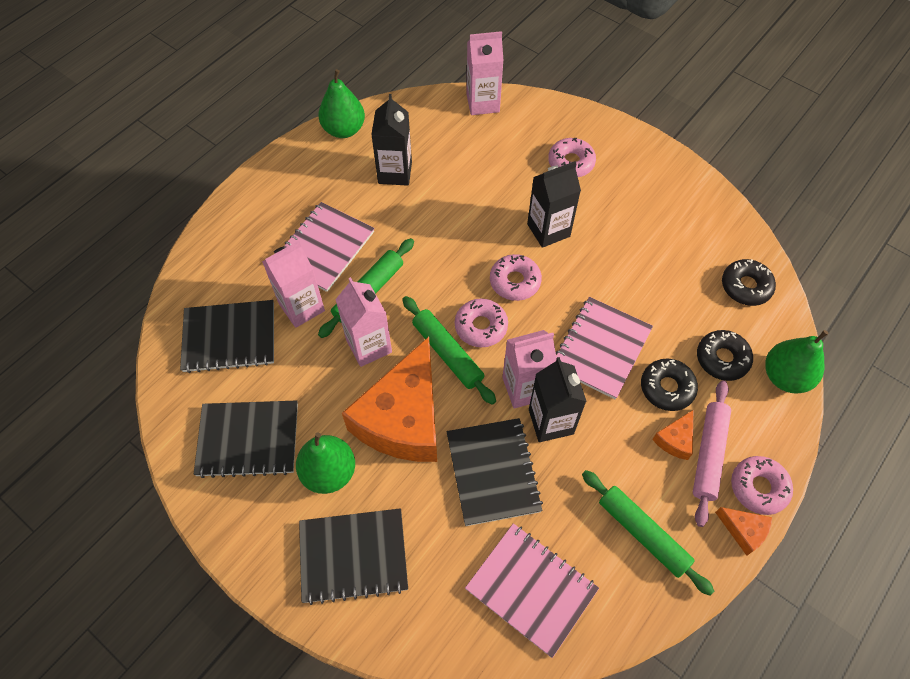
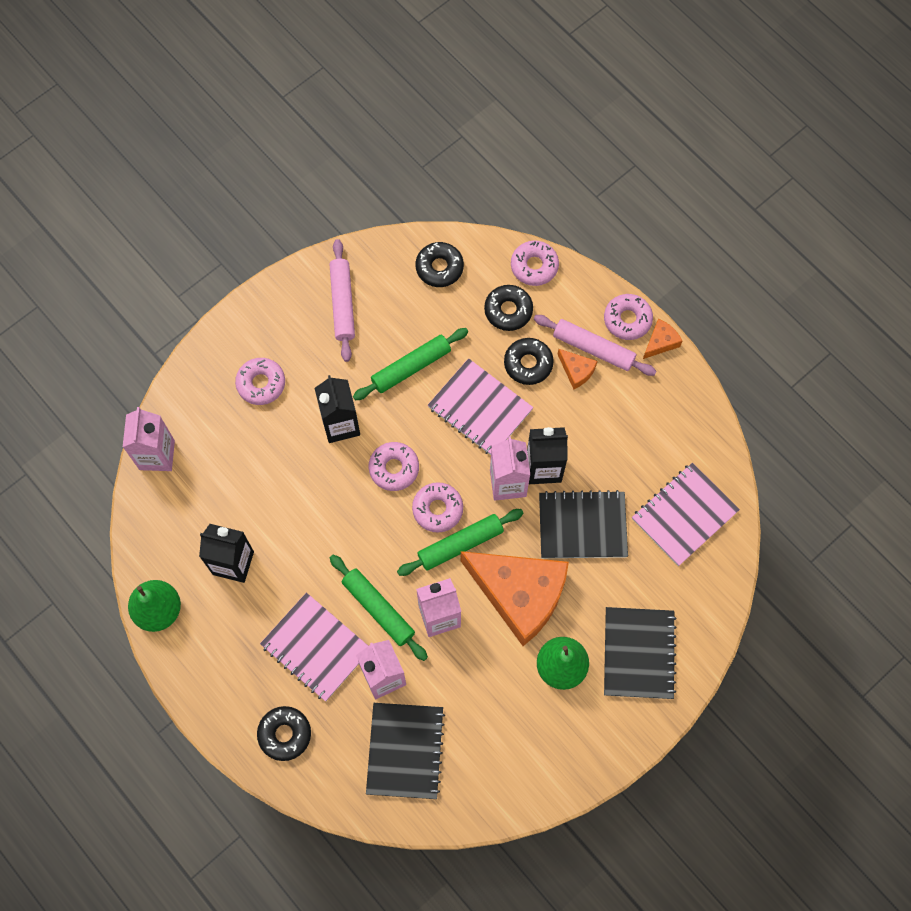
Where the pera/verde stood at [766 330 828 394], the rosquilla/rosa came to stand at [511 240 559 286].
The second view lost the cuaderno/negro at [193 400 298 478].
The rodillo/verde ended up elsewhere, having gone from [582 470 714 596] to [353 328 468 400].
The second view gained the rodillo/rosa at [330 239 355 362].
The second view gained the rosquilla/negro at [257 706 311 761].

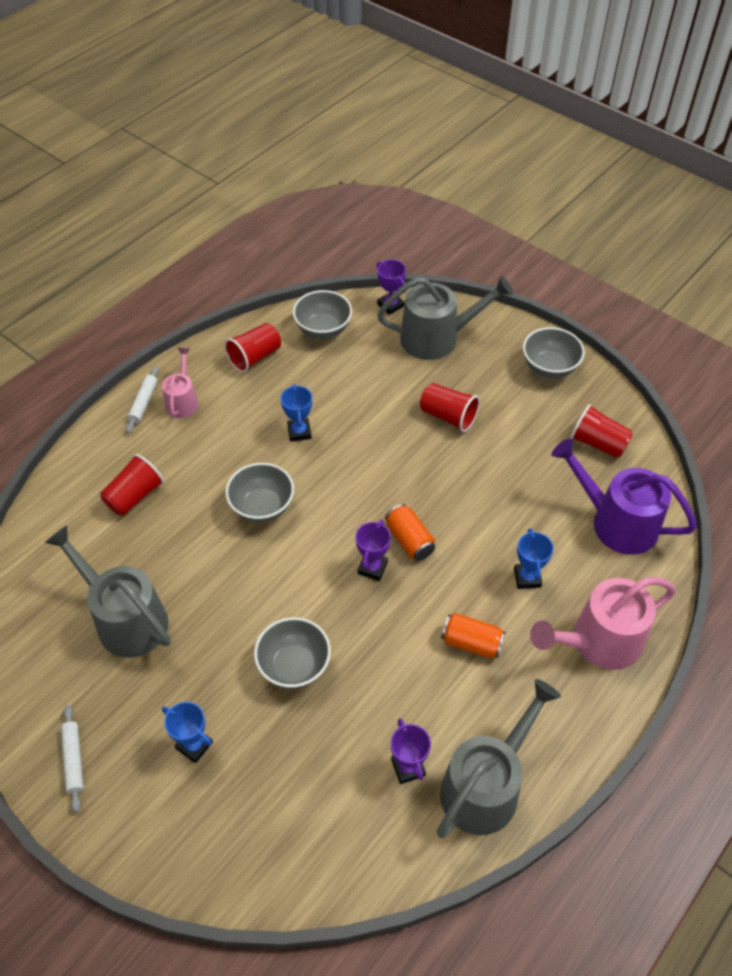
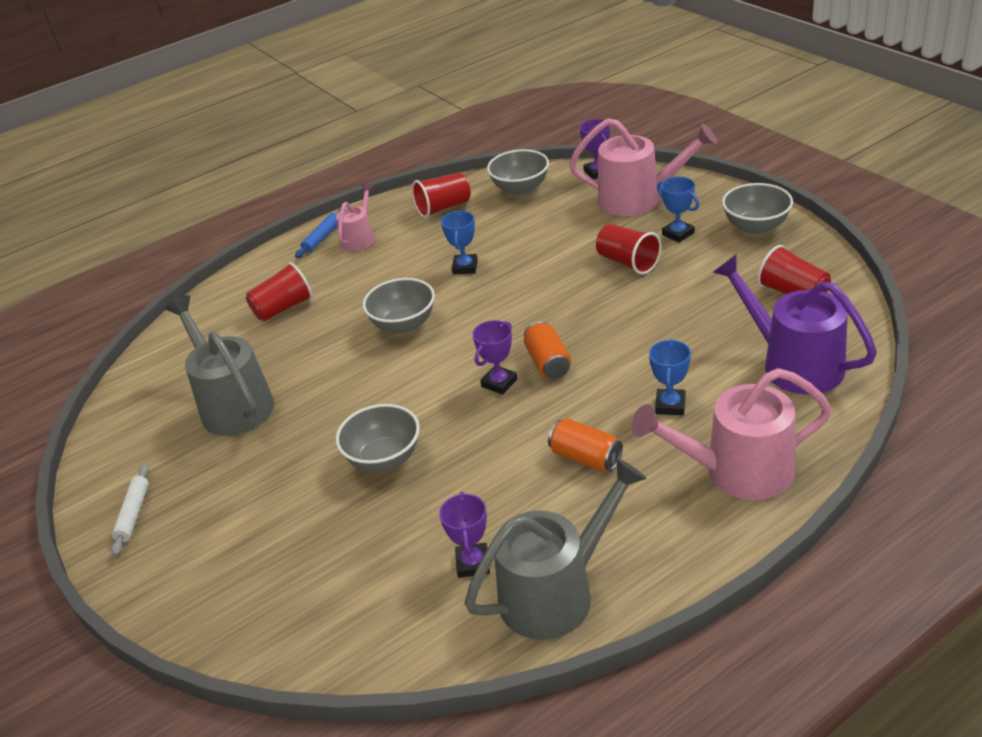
What was the regadera/gris at [377 276 513 360] turned into the regadera/rosa at [569 118 717 216].
What was the rodillo/blanco at [126 366 159 433] turned into the rodillo/azul at [295 209 341 258].
The trofeo/azul ended up elsewhere, having gone from [162 702 213 763] to [657 177 699 243].

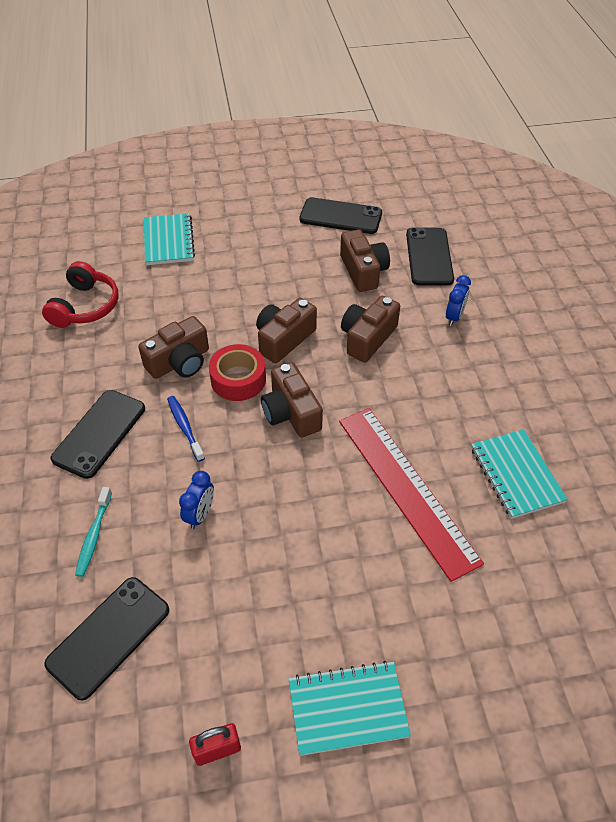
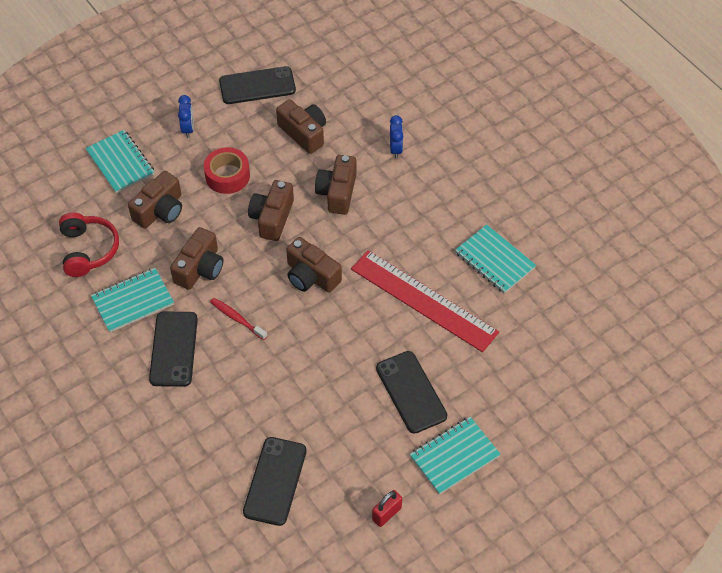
The móvil/negro ended up elsewhere, having gone from [406 227 454 286] to [376 351 447 434].
The cinta adhesiva/rojo ended up elsewhere, having gone from [209 344 266 401] to [204 147 250 194].
What was the cepillo de dientes/azul at [167 396 205 462] turned into the cepillo de dientes/rojo at [210 298 267 340].
The despertador/azul ended up elsewhere, having gone from [179 471 214 529] to [178 95 194 138].
The second view lost the cepillo de dientes/turquesa at [75 487 112 577].
The second view gained the cámara/marrón at [128 171 182 229].
The second view gained the cuaderno/turquesa at [91 268 174 332].

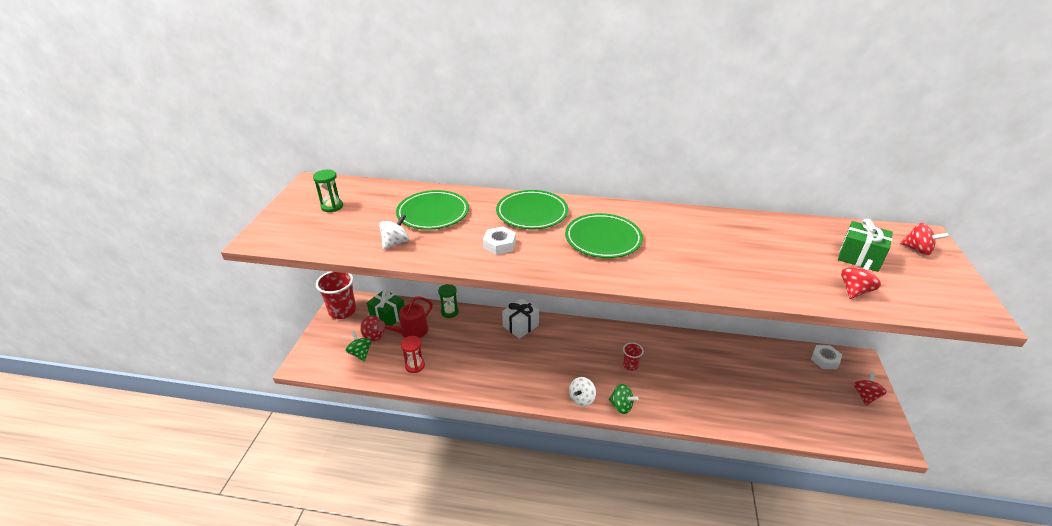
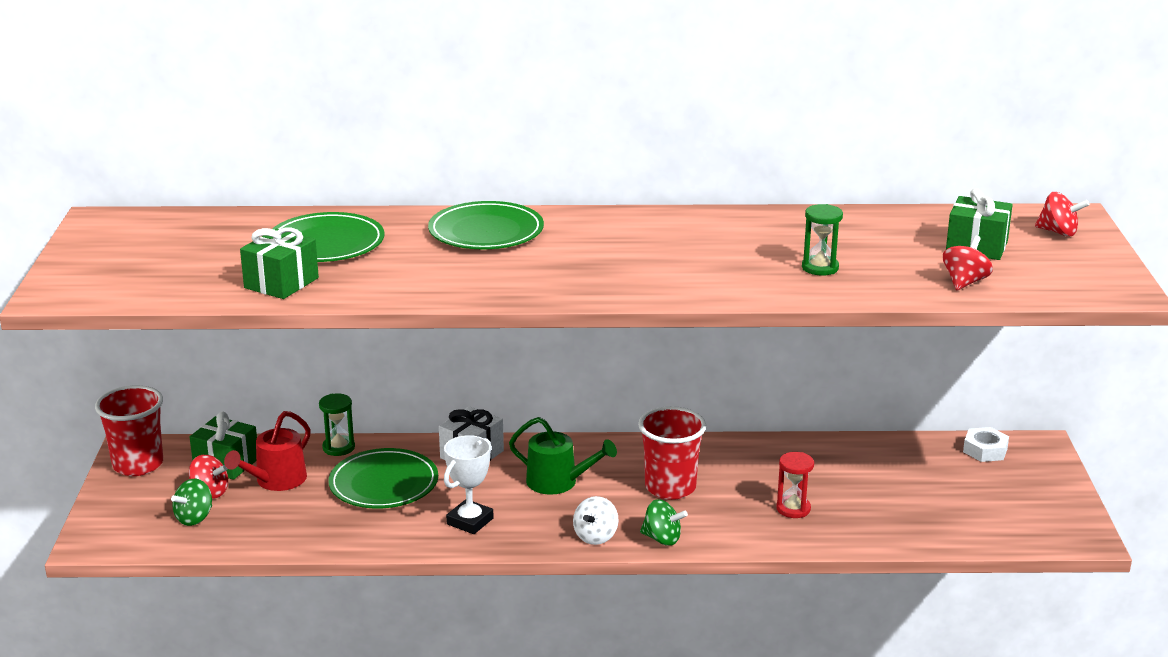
The reloj de arena/verde ended up elsewhere, having gone from [313 170 343 212] to [802 204 843 276].
The plato/verde ended up elsewhere, having gone from [565 213 643 258] to [328 448 438 509].
Where the peonza/blanco stood at [379 214 409 250], the regalo/verde came to stand at [240 228 319 299].
The second view lost the tuerca/blanco at [483 227 516 255].
The peonza/verde at [345 331 372 361] ended up facing another way, 105 degrees counterclockwise from before.
The reloj de arena/rojo ended up elsewhere, having gone from [401 336 425 373] to [777 452 814 518].
The size of the vaso/rojo at [623 343 644 371] changed by a factor of 1.95.
The second view lost the peonza/rojo at [854 371 887 406].
The second view gained the regadera/verde at [509 417 617 495].
The second view gained the trofeo/blanco at [444 435 494 534].

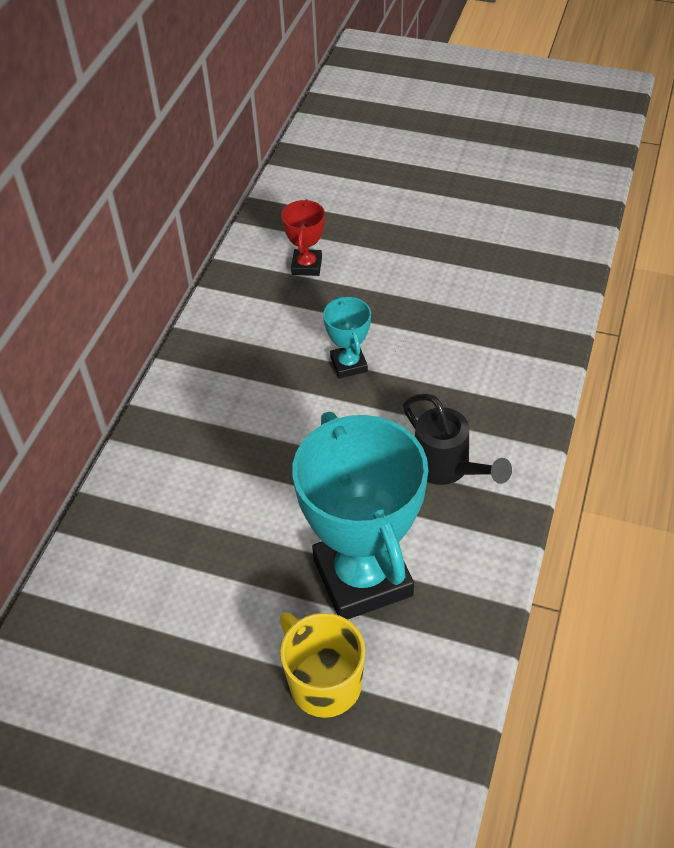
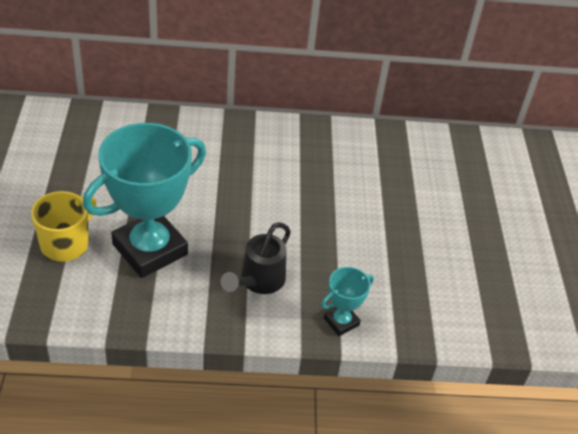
The second view lost the trofeo/rojo at [281 199 325 276].
The trofeo/turquesa ended up elsewhere, having gone from [323 296 371 379] to [321 267 374 336].

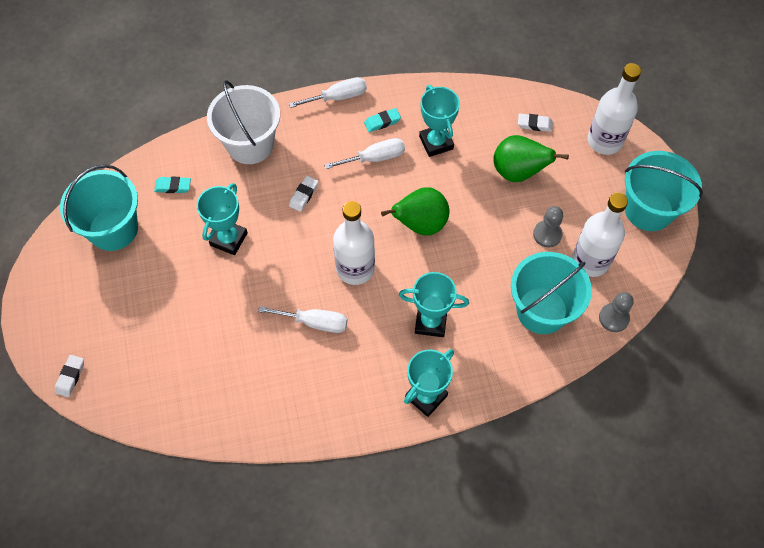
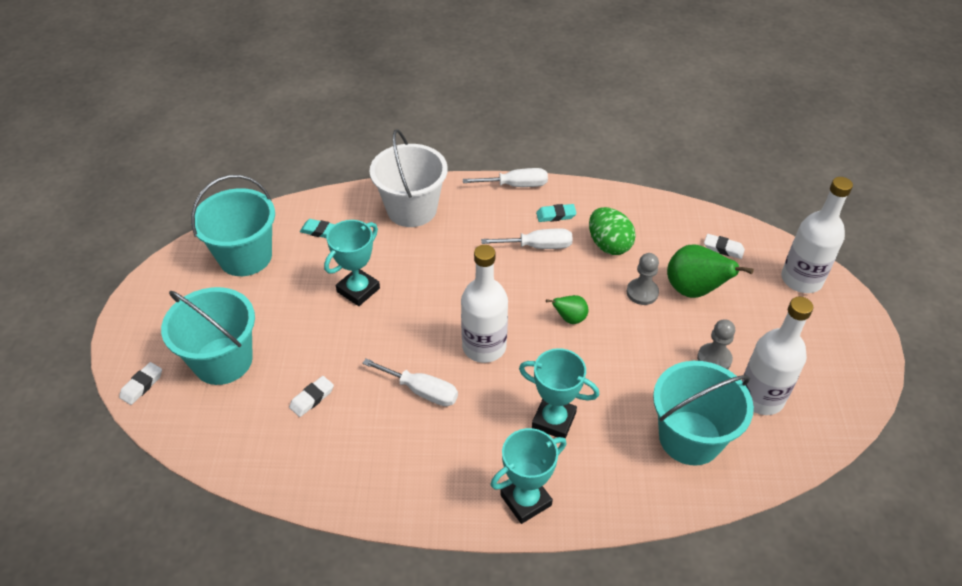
Where the trofeo/turquesa stood at [419 85 460 157], the huevo/verde came to stand at [589 207 636 255].
The balde/turquesa ended up elsewhere, having gone from [625 151 703 231] to [161 287 255 385].
The goma de borrar/blanco ended up elsewhere, having gone from [289 176 318 212] to [289 376 334 417].
The size of the pera/verde at [381 187 450 236] changed by a factor of 0.54.
The peón/gris ended up elsewhere, having gone from [599 292 634 332] to [627 253 659 305].

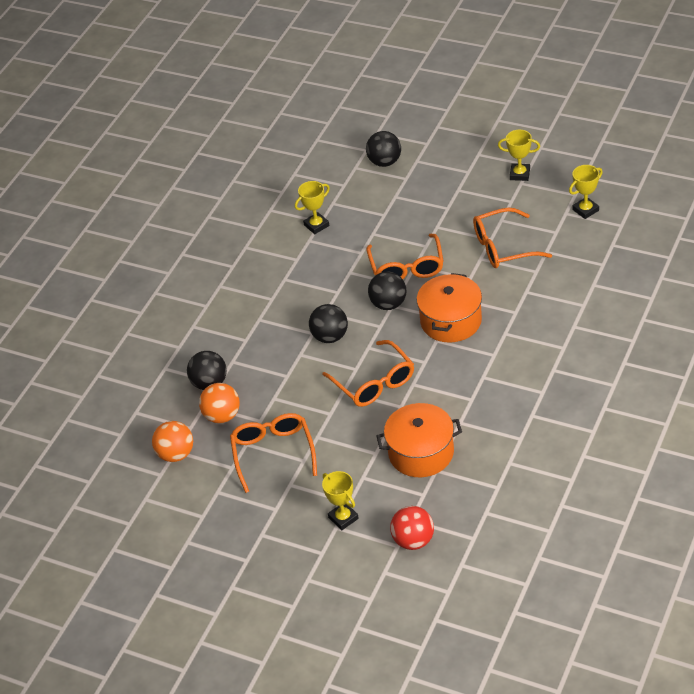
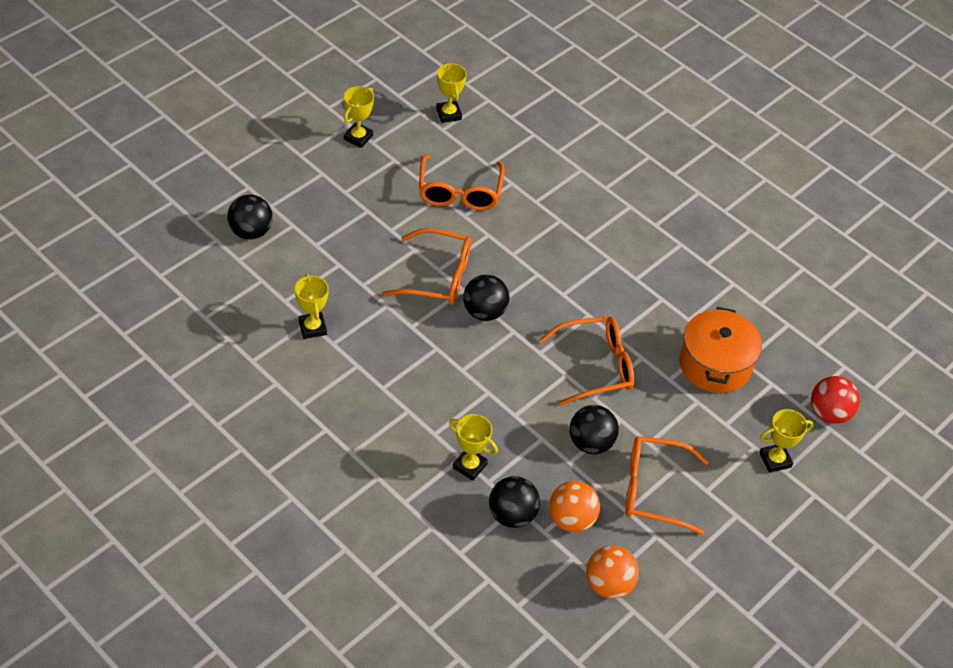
The second view lost the olla/naranja at [417 273 482 343].
The pelota/negro ended up elsewhere, having gone from [309 304 348 343] to [570 405 619 454].
The second view gained the trofeo/amarillo at [449 414 498 481].

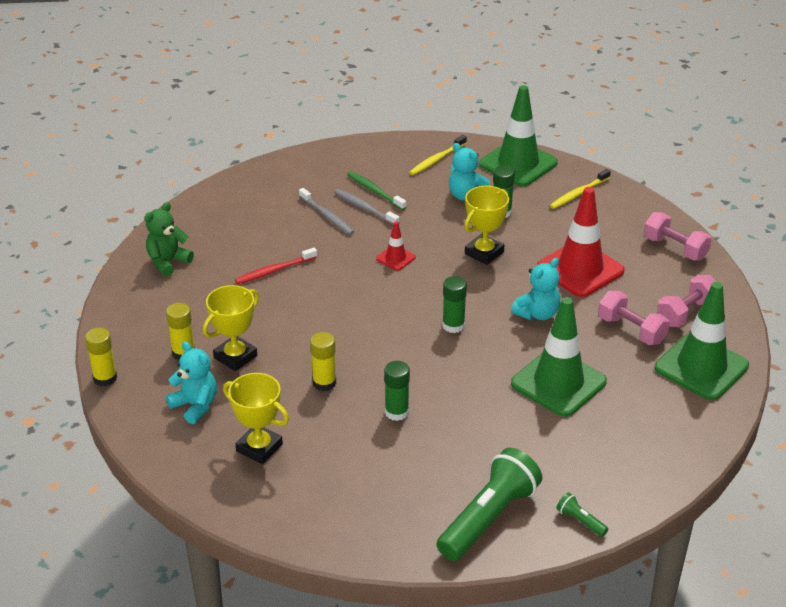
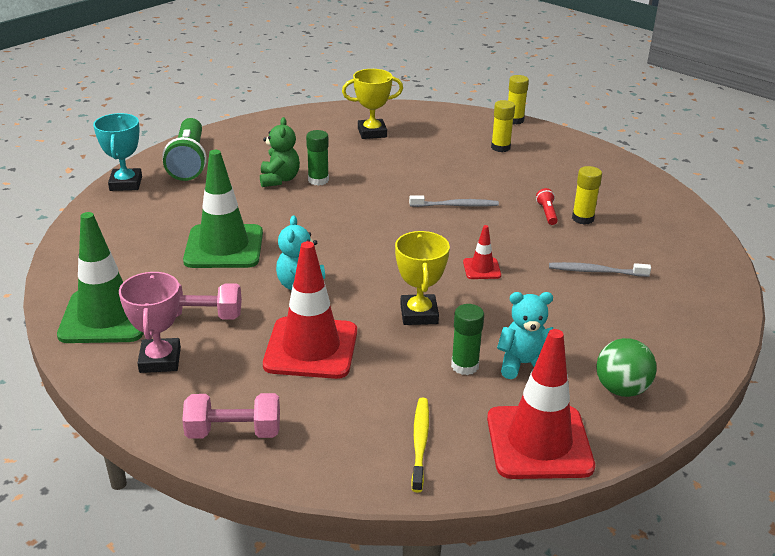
What was the cono de tráfico/verde at [479 85 558 187] turned into the cono de tráfico/rojo at [487 329 595 479].
Where the cepillo de dientes/amarillo stood at [409 135 467 175], the pelota/verde came to stand at [596 338 657 397].
The second view lost the cepillo de dientes/verde at [347 171 406 210].
The cepillo de dientes/gris ended up elsewhere, having gone from [334 189 400 225] to [409 195 499 207].
The osito/verde ended up elsewhere, having gone from [144 202 194 276] to [260 117 300 187].
Where the cepillo de dientes/rojo stood at [235 247 317 284], the lámpara de mano/rojo came to stand at [536 188 558 225].
Where the mancuerna/rosa stood at [657 275 716 327], the trofeo/rosa came to stand at [119 272 181 373].
The second view lost the barra de pegamento/verde at [442 276 467 333].
The second view lost the trofeo/amarillo at [203 285 259 371].
The barra de pegamento/amarillo ended up elsewhere, having gone from [310 332 336 391] to [572 166 602 225].
The second view lost the osito/turquesa at [166 341 217 424].
Where the lámpara de mano/verde stood at [557 492 608 537], the trofeo/turquesa came to stand at [93 113 142 191].

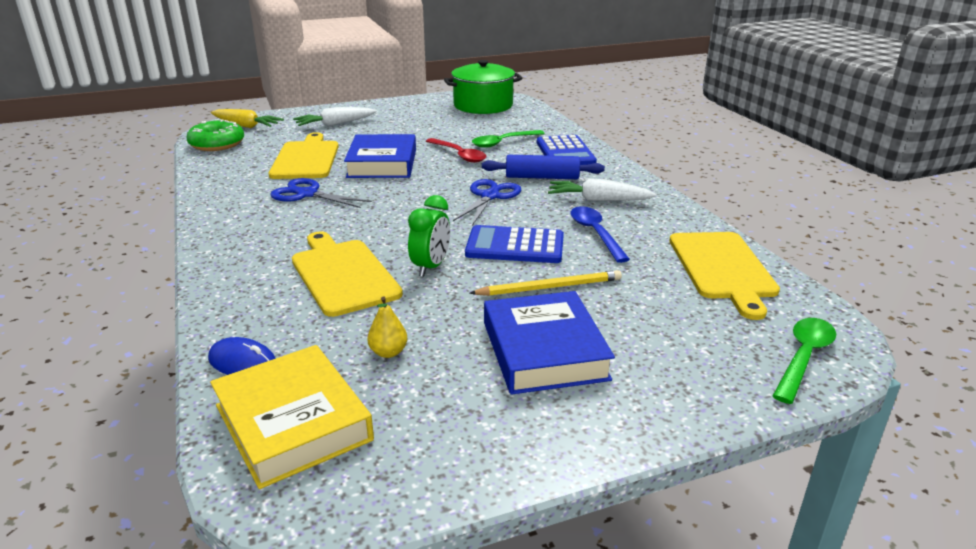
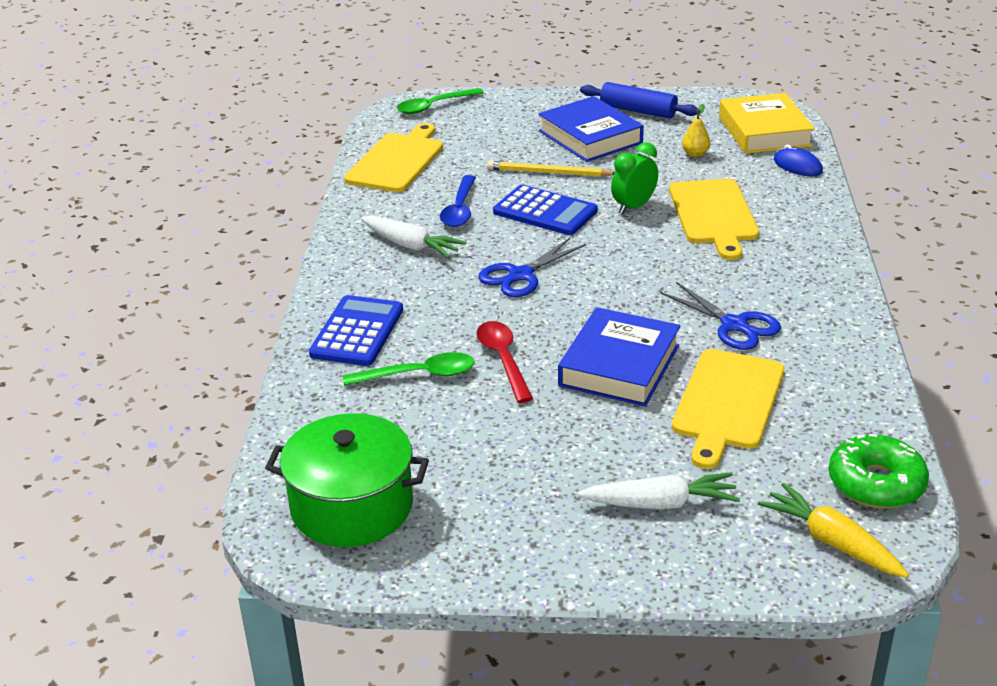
The rodillo/azul ended up elsewhere, having gone from [482 155 605 179] to [580 82 698 119].
The libro/azul at [484 291 615 395] ended up facing another way, 45 degrees counterclockwise from before.

